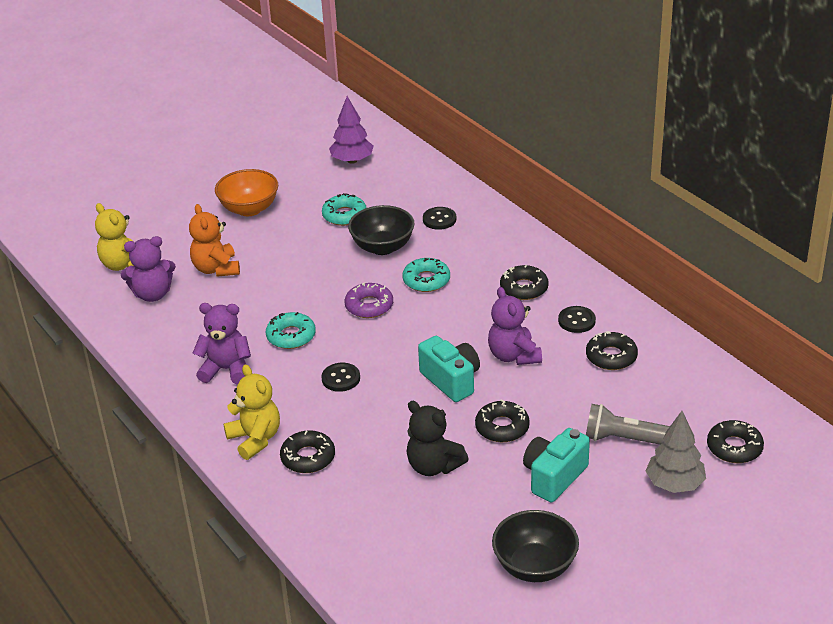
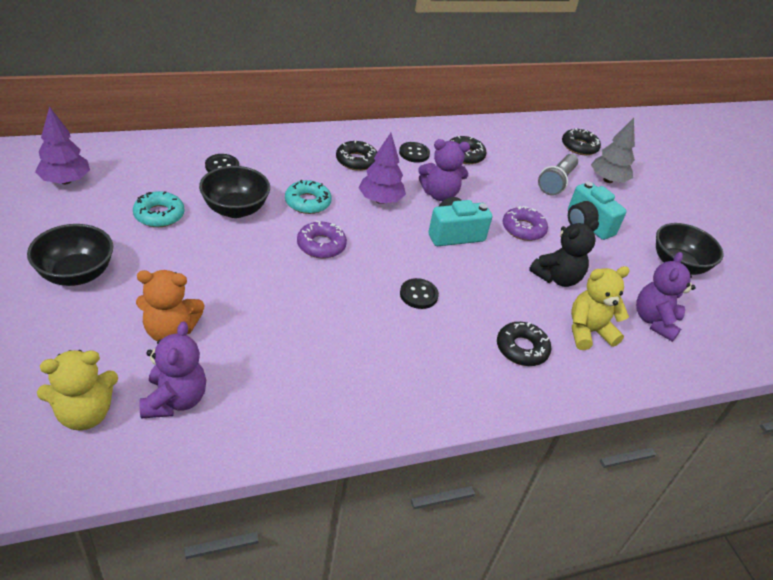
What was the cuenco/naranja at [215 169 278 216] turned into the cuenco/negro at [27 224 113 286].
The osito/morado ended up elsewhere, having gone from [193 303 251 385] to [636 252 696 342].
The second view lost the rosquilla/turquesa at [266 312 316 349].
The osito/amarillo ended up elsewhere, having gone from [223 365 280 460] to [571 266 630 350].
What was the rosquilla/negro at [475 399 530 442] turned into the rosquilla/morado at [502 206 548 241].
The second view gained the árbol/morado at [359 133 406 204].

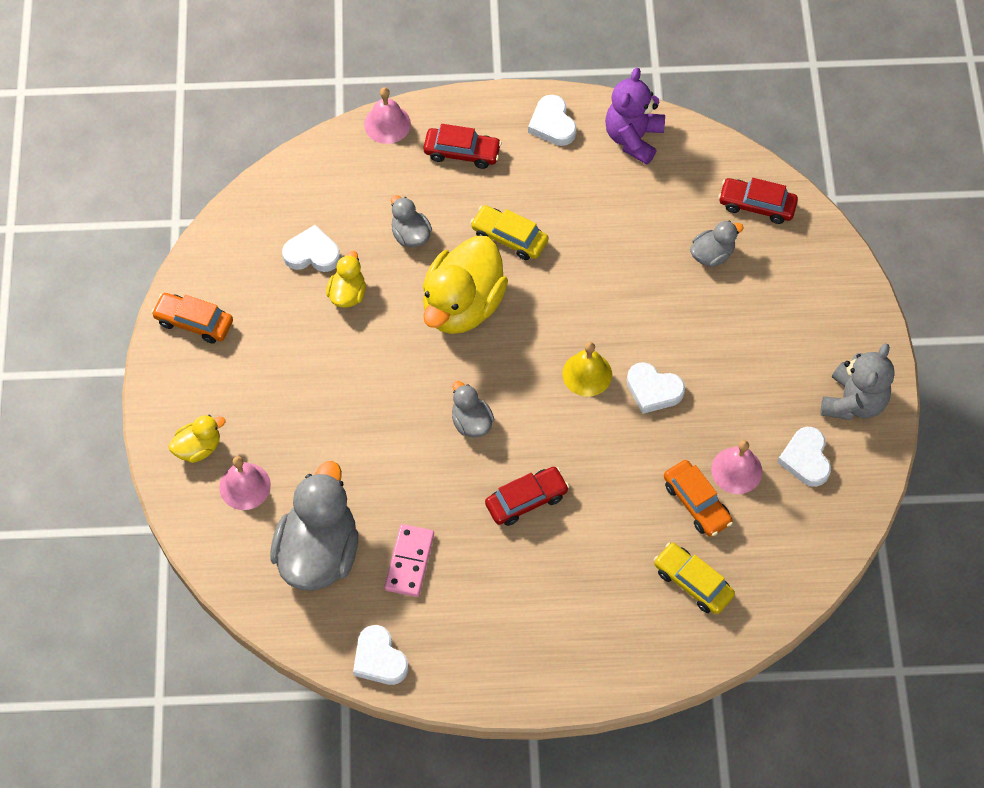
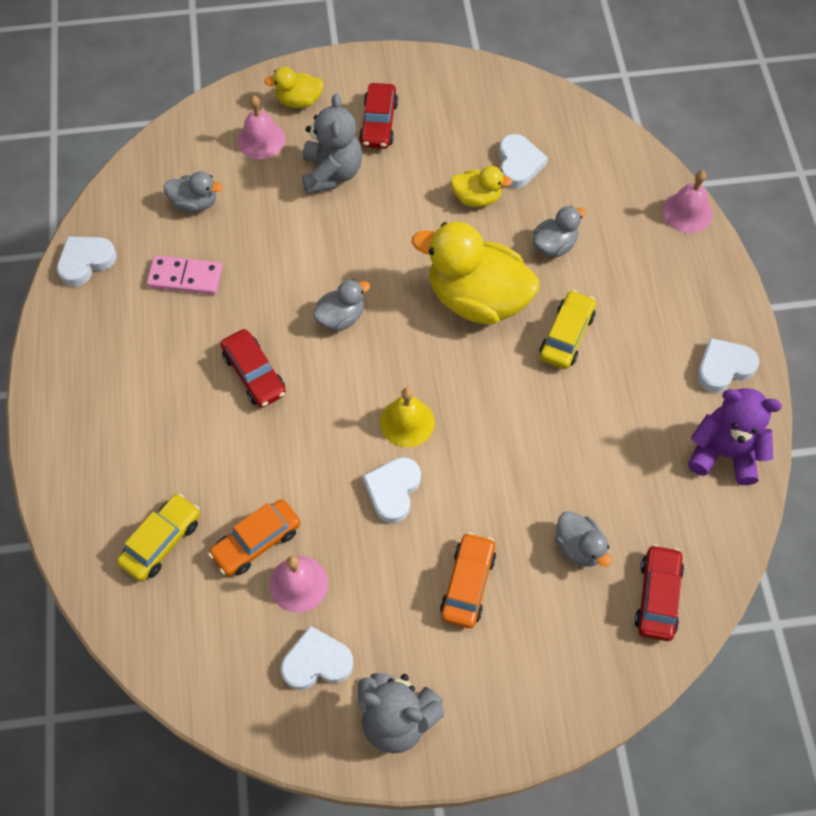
The coche/rojo ended up elsewhere, having gone from [424 124 502 169] to [359 83 398 149].
The coche/naranja ended up elsewhere, having gone from [151 293 233 344] to [440 532 496 628].
The pato/amarillo at [169 415 225 463] ended up facing another way, 120 degrees clockwise from before.
The size of the pato/gris at [270 461 358 591] changed by a factor of 0.49.
The second view gained the osito/gris at [302 93 362 194].

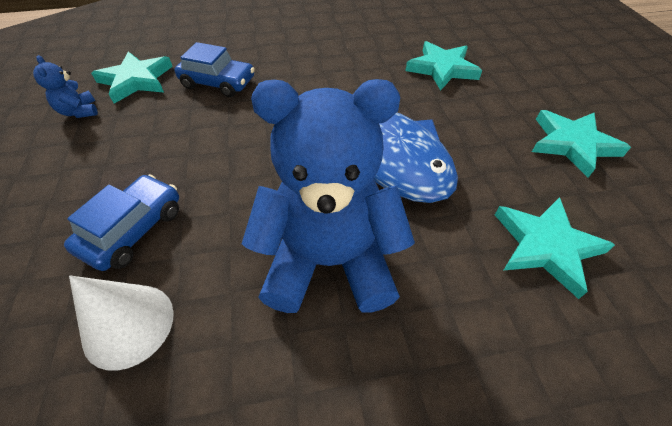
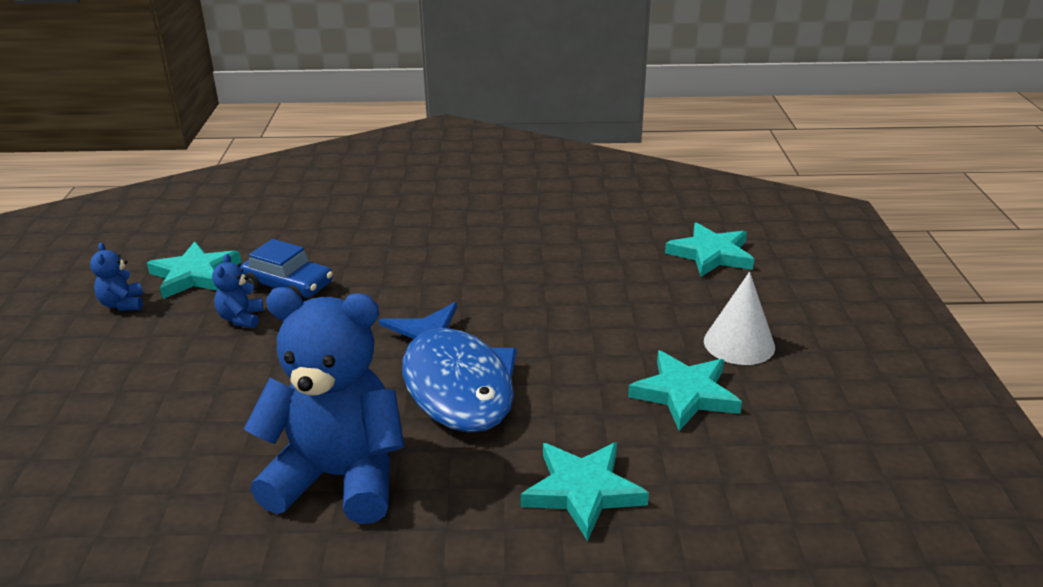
The estrella/turquesa ended up elsewhere, having gone from [406 41 482 91] to [665 222 754 277].
The second view lost the coche/azul at [64 174 179 271].
The cono/blanco ended up elsewhere, having gone from [69 275 174 371] to [704 272 775 365].
The second view gained the osito/azul at [212 254 264 328].

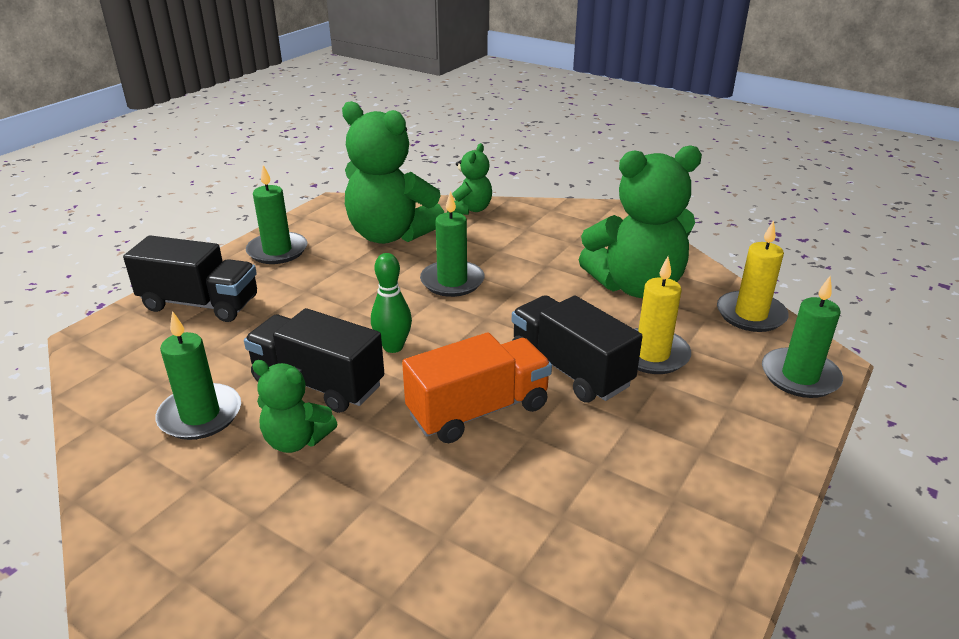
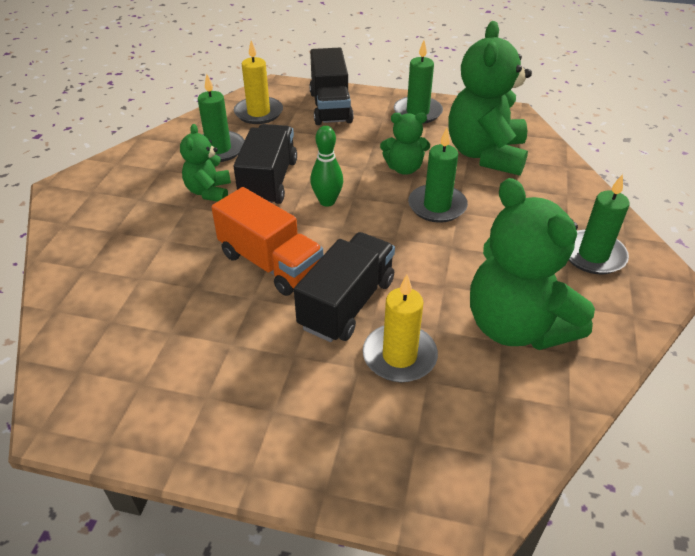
The osito/verde ended up elsewhere, having gone from [447 143 492 215] to [380 113 430 175].
The vela/amarillo ended up elsewhere, having gone from [717 220 789 332] to [234 41 283 124].
The vela/verde ended up elsewhere, having gone from [762 276 843 398] to [569 174 630 274].

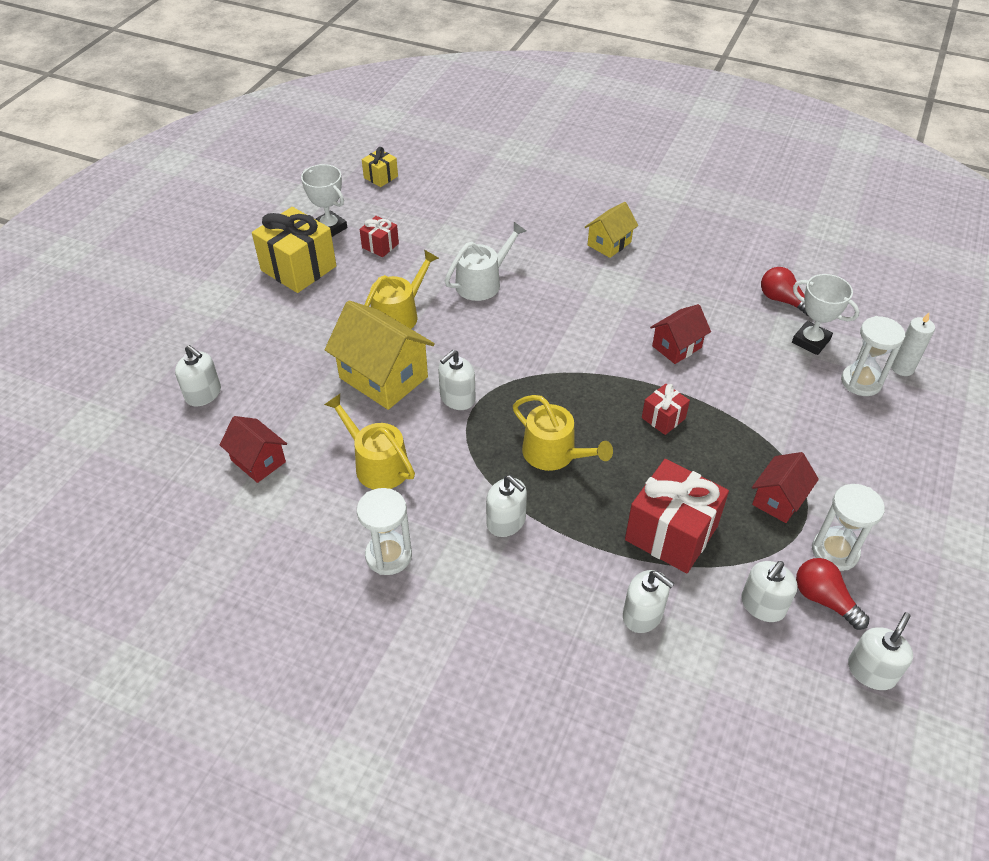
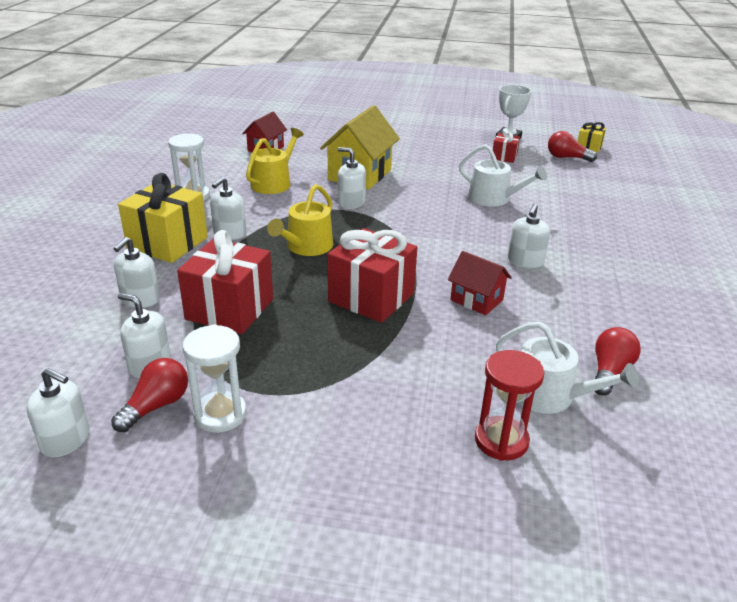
The second view lost the casa/amarillo at [585 202 638 258].
The regalo/amarillo ended up elsewhere, having gone from [252 207 336 293] to [118 173 208 263].
The second view lost the regadera/amarillo at [365 250 439 329].
Where the trofeo/blanco stood at [792 274 860 355], the regadera/blanco came to stand at [496 322 639 414].
The second view lost the vela/blanco at [891 313 935 376].
What was the reloj de arena/blanco at [841 316 905 396] turned into the reloj de arena/rojo at [475 350 544 461].
The dispensador de jabón/blanco ended up elsewhere, having gone from [175 345 221 406] to [508 203 550 268].
The size of the regalo/rojo at [642 384 690 435] changed by a factor of 1.98.
The second view lost the casa/rojo at [752 452 819 523].
The second view gained the bombilla/rojo at [548 131 597 162].

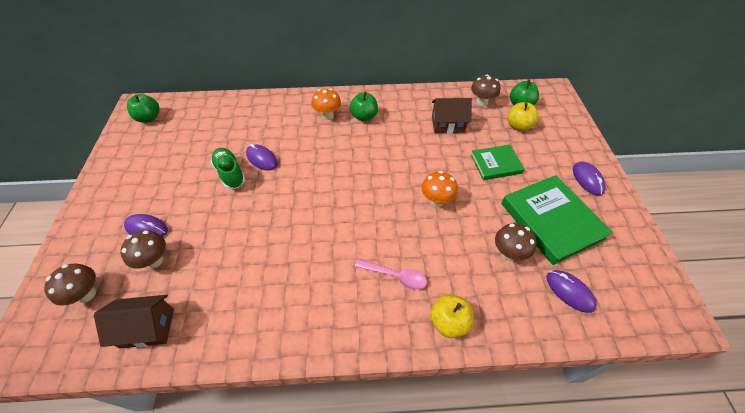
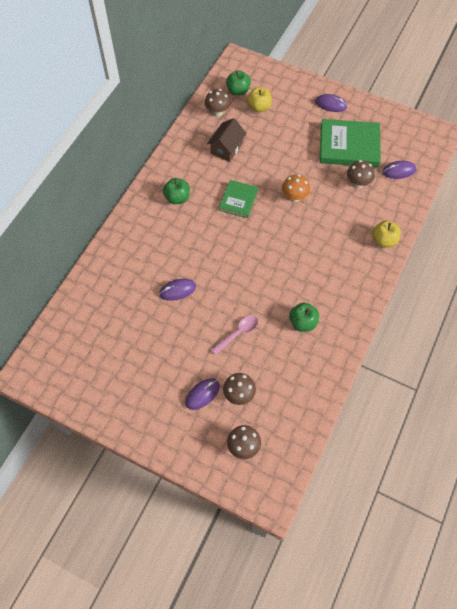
The second view lost the seta/naranja at [311 88 341 120].
The manzana/verde ended up elsewhere, having gone from [127 94 159 123] to [289 303 319 332].
The libro/verde ended up elsewhere, having gone from [471 145 525 180] to [219 180 258 218].
The second view lost the zapato/verde at [211 148 245 189].
The cuchara/rosa ended up elsewhere, having gone from [355 259 427 290] to [211 315 258 355].
The second view lost the casa/marrón at [94 295 174 349].

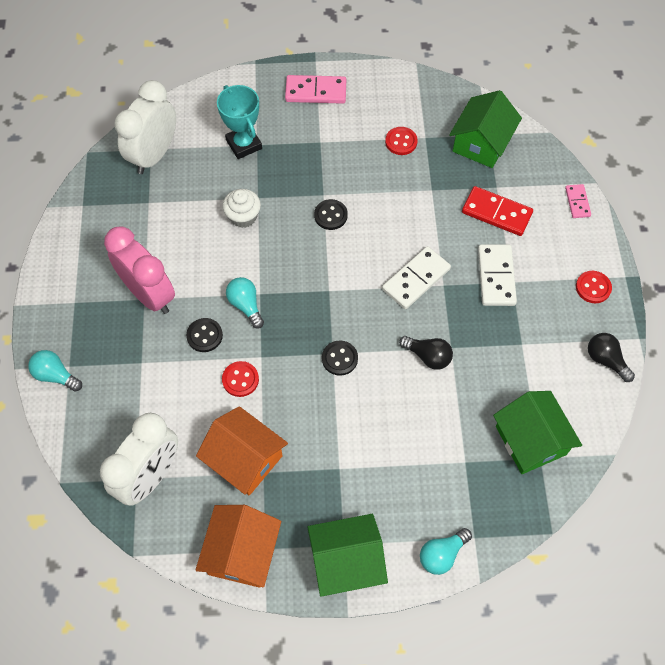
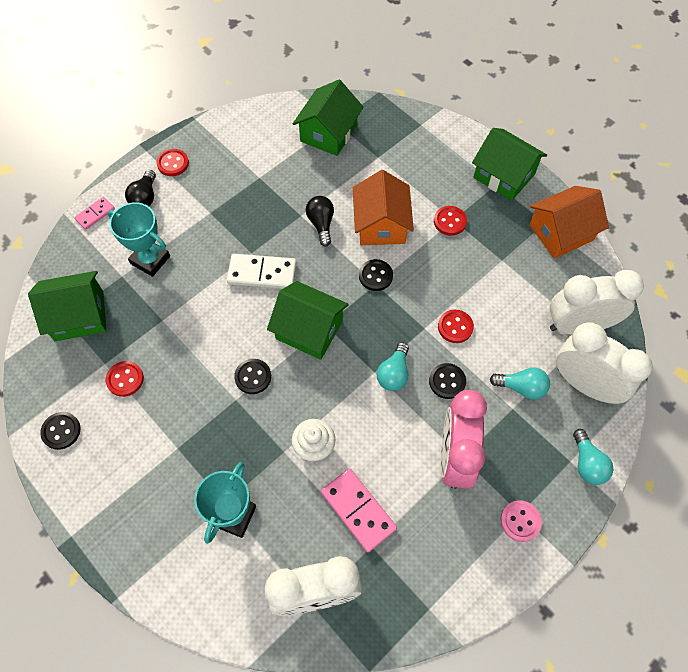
The ficha de dominó/rosa ended up elsewhere, having gone from [285 75 346 104] to [321 469 397 552].
Where the ficha de dominó/rojo stood at [462 186 533 236], the trofeo/turquesa came to stand at [108 202 170 277].
The second view lost the ficha de dominó/blanco at [478 244 517 306].
The bombilla/negro ended up elsewhere, having gone from [588 333 635 382] to [125 170 156 206].
The casa/naranja ended up elsewhere, having gone from [196 406 288 496] to [353 170 414 245].
The bombilla/turquesa ended up elsewhere, having gone from [420 528 472 575] to [490 367 550 400].
The second view gained the botón/rojo at [434 206 467 236].
The second view gained the casa/verde at [267 281 349 360].
The second view gained the despertador/blanco at [556 322 652 404].
The second view gained the botón/negro at [40 412 81 450].
The second view gained the botón/rosa at [500 500 542 542].

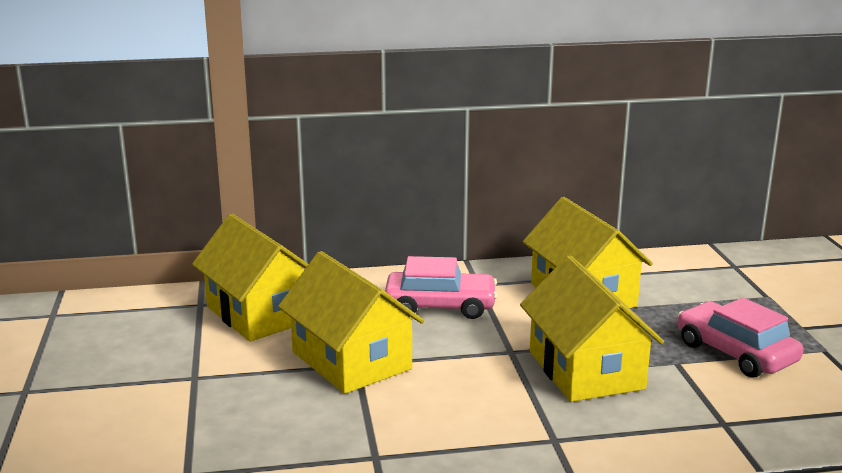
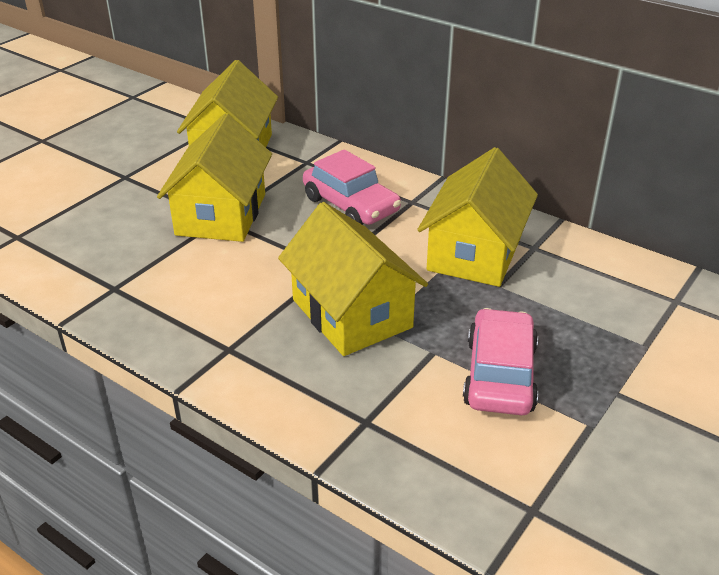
The casa/amarillo at [520 255 664 402] ended up facing another way, 60 degrees counterclockwise from before.

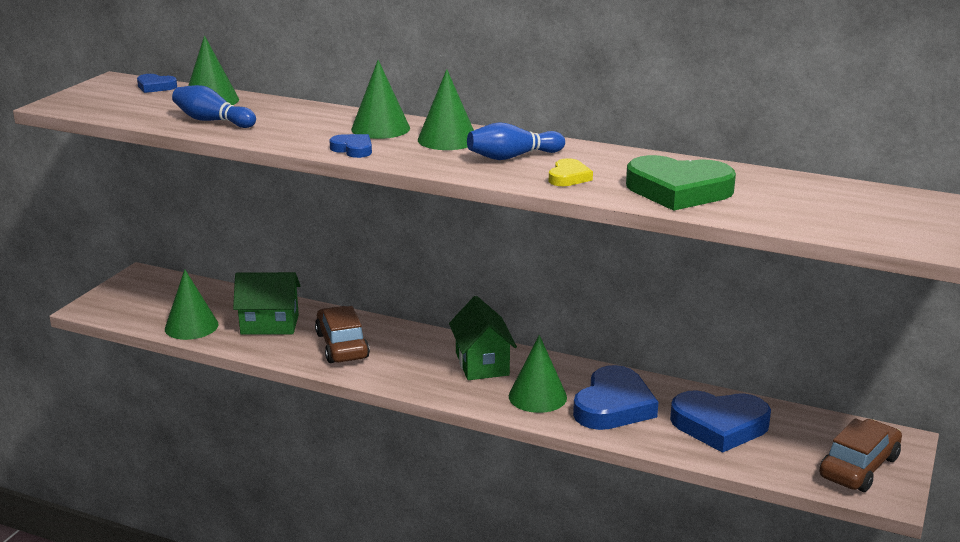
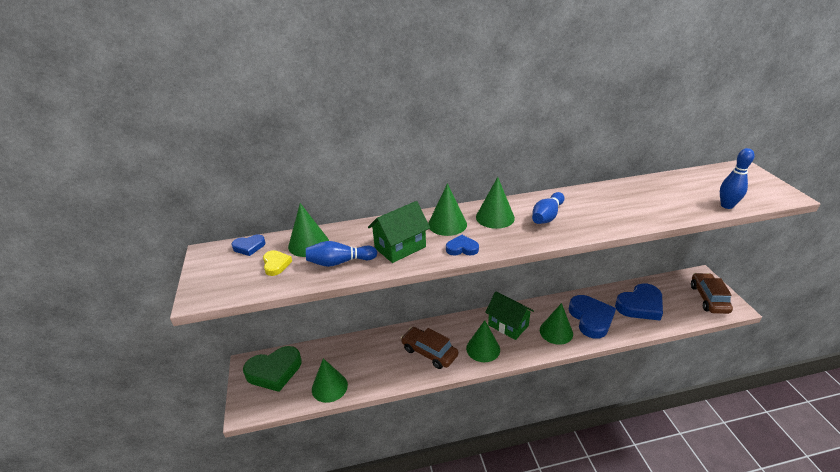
The corazón/verde ended up elsewhere, having gone from [626 155 736 211] to [243 346 301 392].
The corazón/amarillo ended up elsewhere, having gone from [549 158 593 186] to [263 250 292 276].
The casa/verde ended up elsewhere, having gone from [233 272 301 335] to [368 201 430 263].
The second view gained the bolo/azul at [720 148 754 209].
The second view gained the cono/verde at [466 320 500 362].

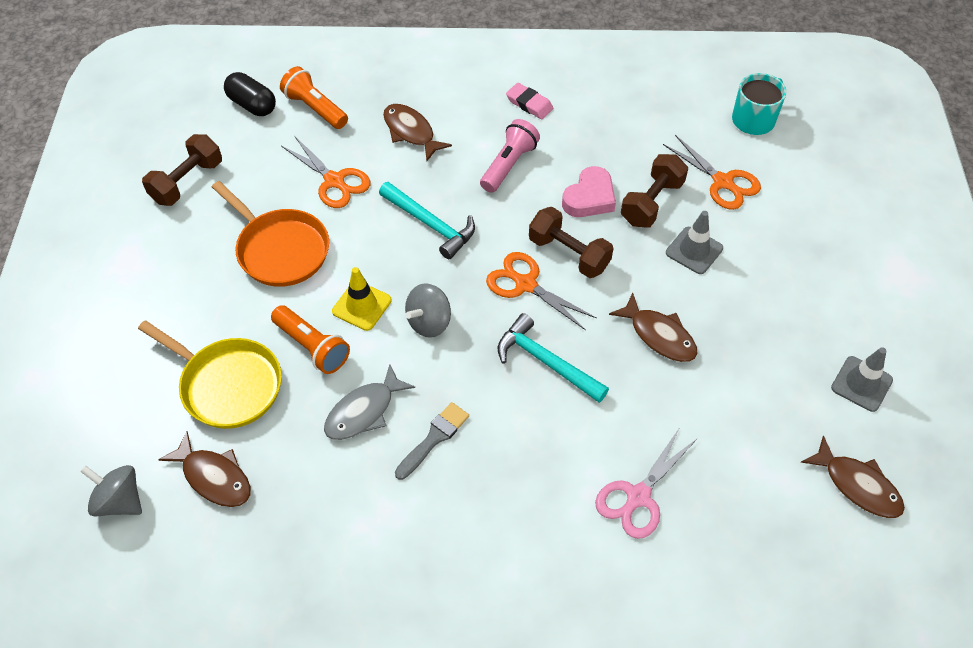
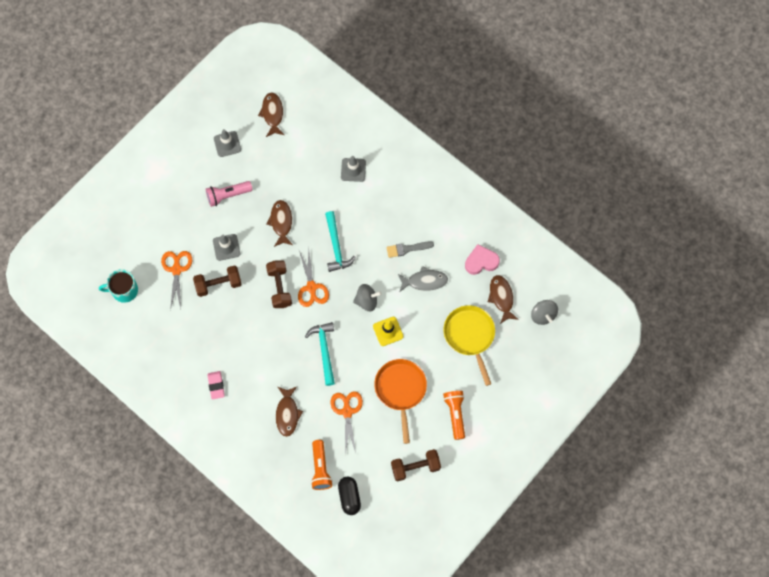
The lámpara de mano/rosa ended up elsewhere, having gone from [480 119 540 193] to [206 181 252 207].
The corazón/rosa ended up elsewhere, having gone from [562 166 616 217] to [465 244 500 275].
The lámpara de mano/naranja ended up elsewhere, having gone from [271 305 350 374] to [443 391 465 440].
Where the tijeras/rosa stood at [595 427 698 539], the cono de tráfico/gris came to stand at [341 156 366 182].

